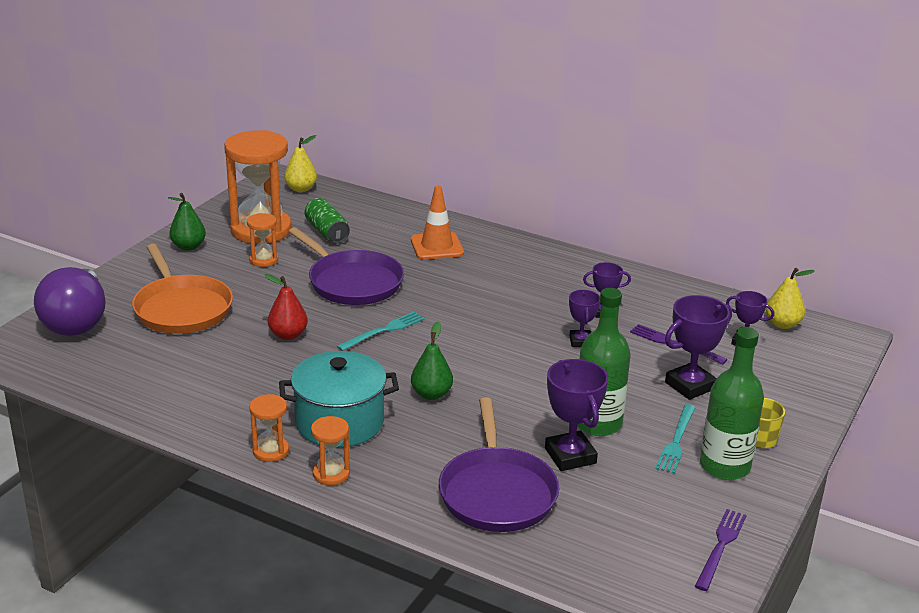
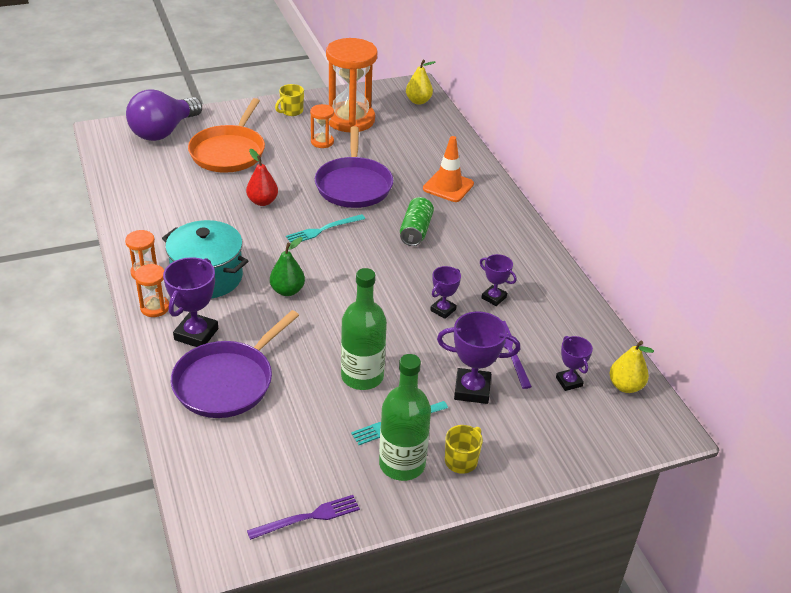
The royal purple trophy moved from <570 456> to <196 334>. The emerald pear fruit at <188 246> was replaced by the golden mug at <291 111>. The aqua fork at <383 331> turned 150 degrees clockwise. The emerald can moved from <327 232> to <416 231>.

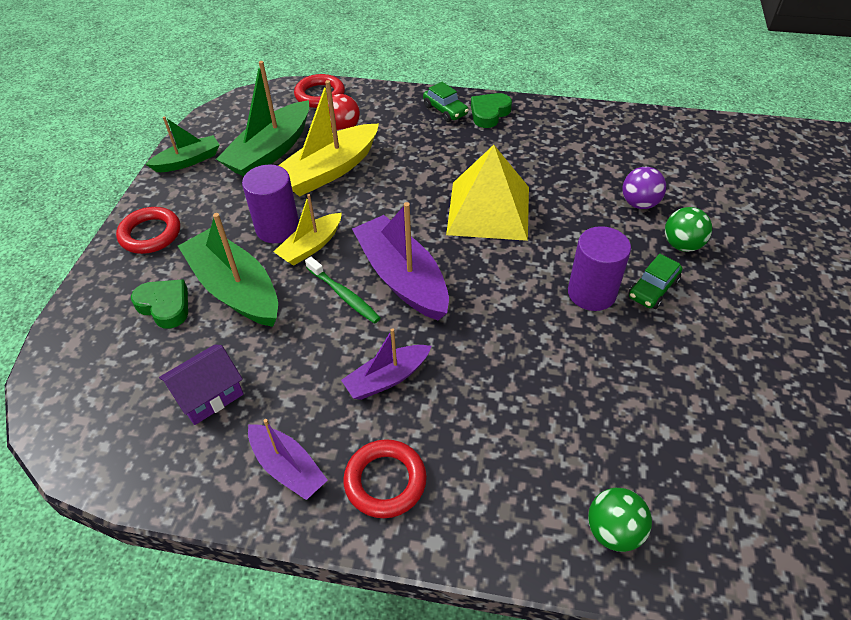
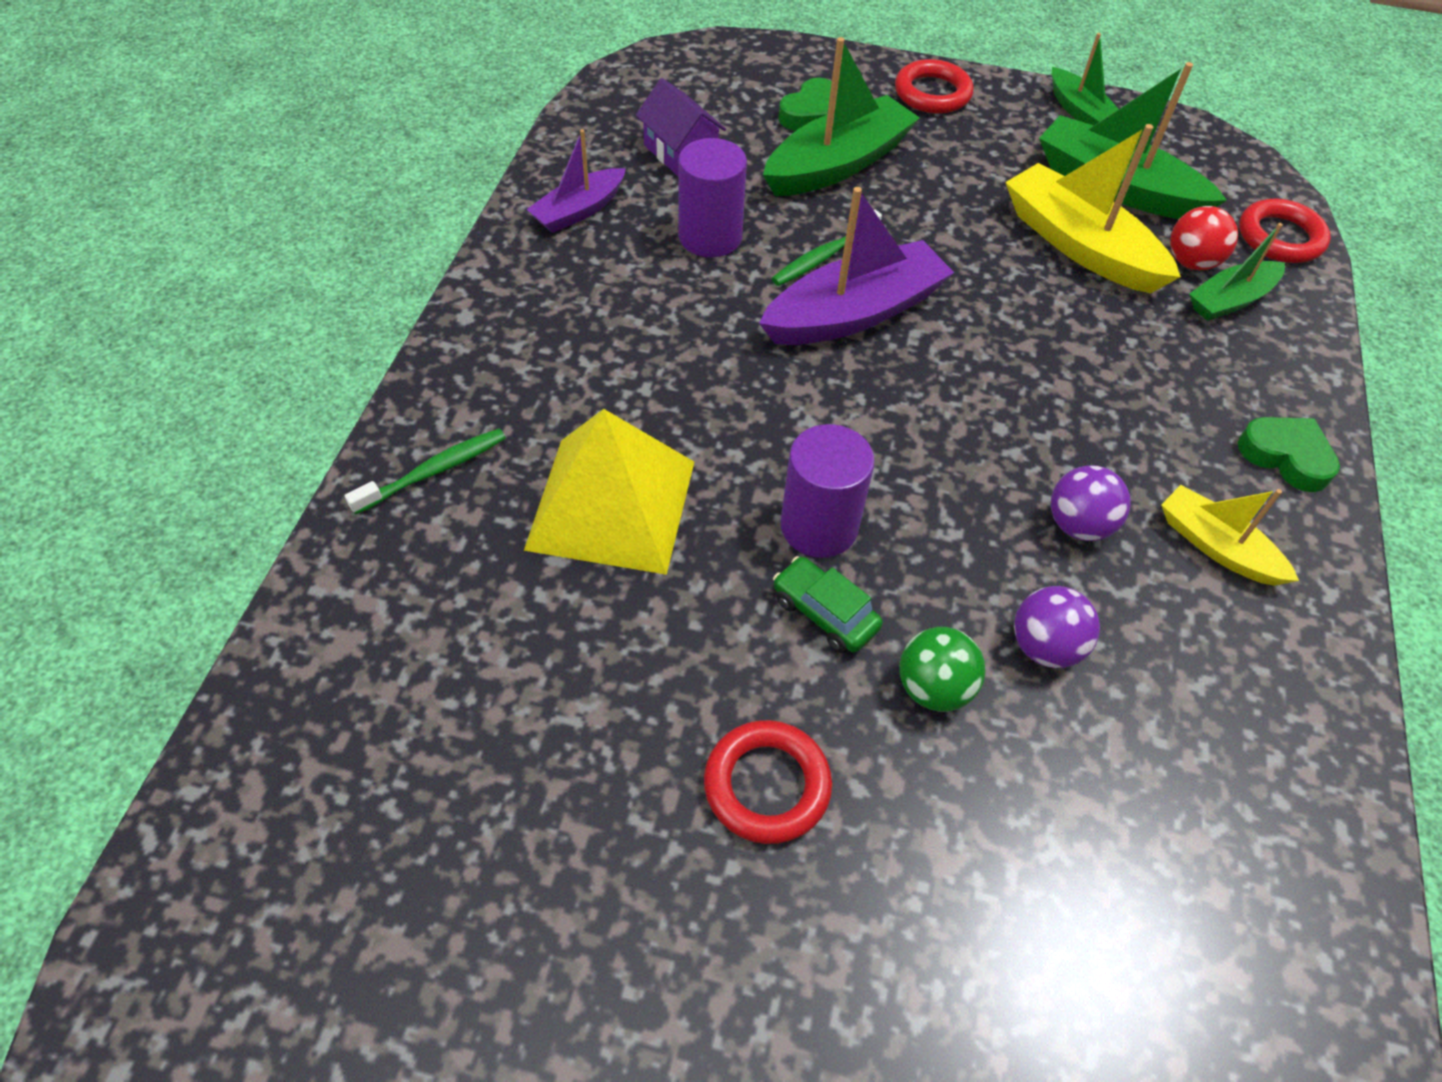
The emerald sphere at <613 531> was replaced by the emerald tooth brush at <434 471>. The golden pyramid shape moved from <488 210> to <612 504>. The royal purple cylinder moved from <277 228> to <710 237>. The red ring moved from <385 481> to <767 785>. The royal purple sphere at <1078 525> appeared. The golden toy boat moved from <311 246> to <1217 546>. The emerald toy boat at <1230 300> appeared. The royal purple toy boat at <387 378> disappeared. The emerald automobile at <445 110> disappeared.

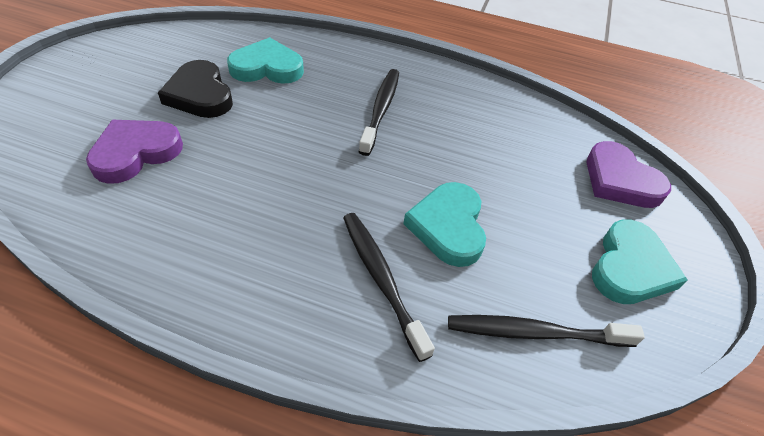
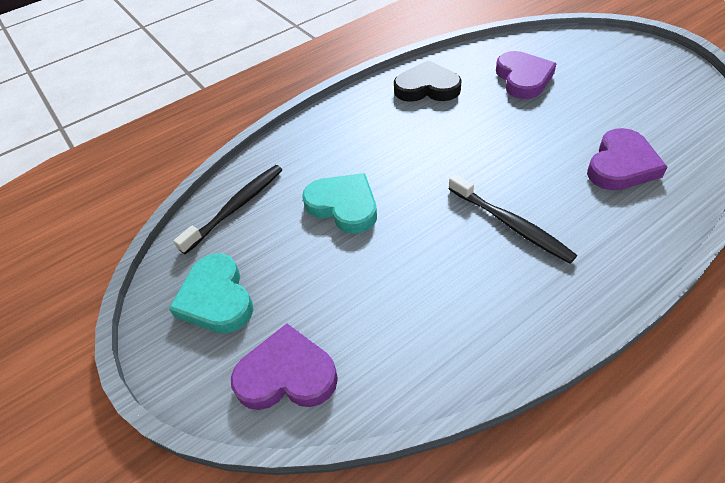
The jet-black love heart moved from <200 94> to <427 88>. The aqua love heart at <267 67> became the royal purple love heart at <621 165>. The jet-black tooth brush at <381 279> disappeared.

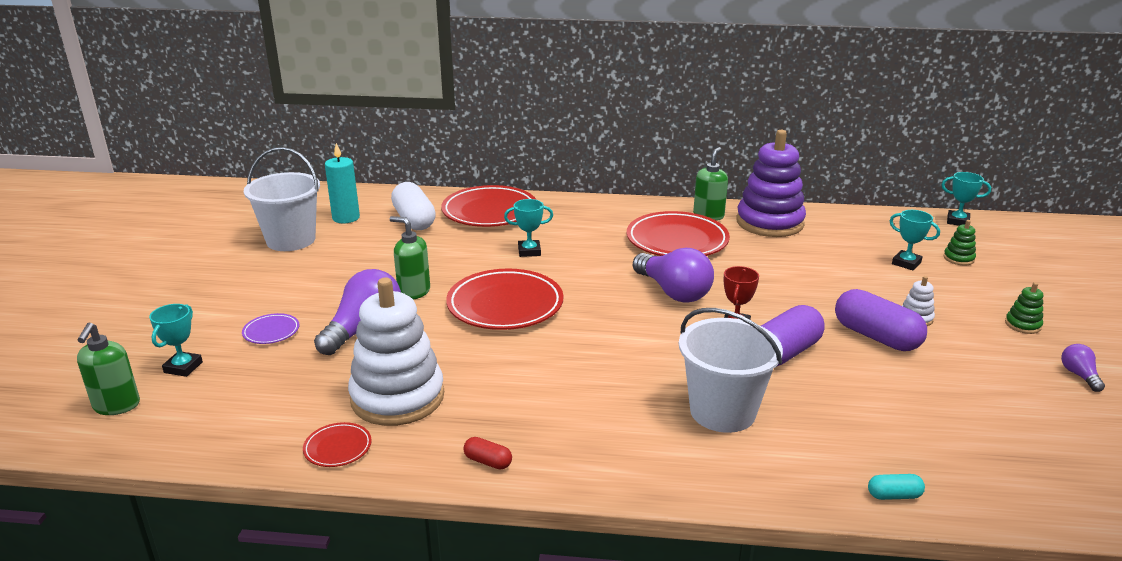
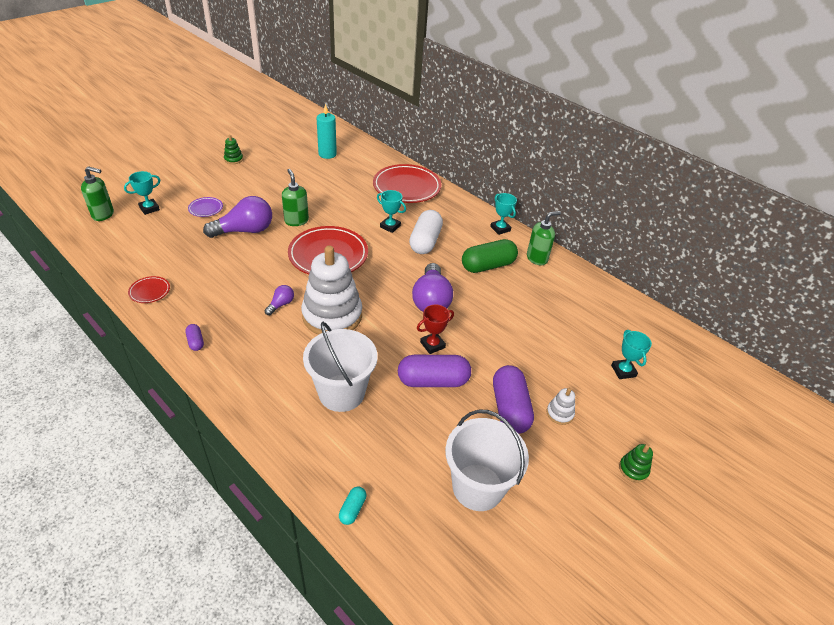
The emerald pump bottle at <116 406> turned 120 degrees counterclockwise. The red pill shape at <488 461> became the royal purple pill shape at <195 342>. The emerald stacking rings moved from <958 258> to <233 159>. The royal purple light bulb moved from <1079 375> to <281 304>. The white stacking rings moved from <397 397> to <332 315>. The aqua pill shape at <894 495> turned 75 degrees clockwise. The white pill shape moved from <414 220> to <425 241>. The white sand bucket moved from <291 240> to <477 487>. The red plate at <677 241> was replaced by the emerald pill shape at <488 266>. The aqua trophy moved from <957 221> to <500 229>. The royal purple stacking rings at <769 223> disappeared.

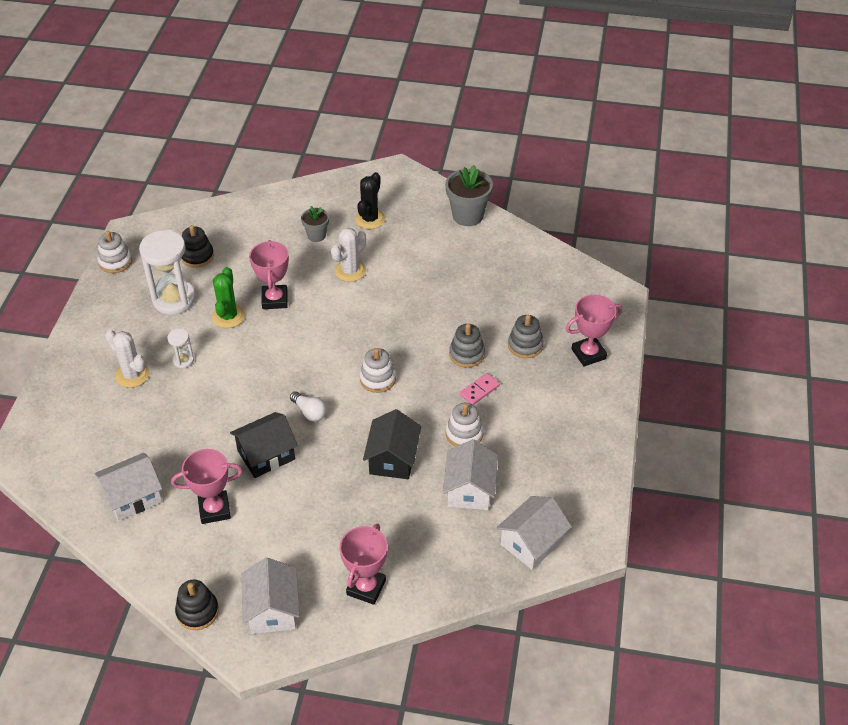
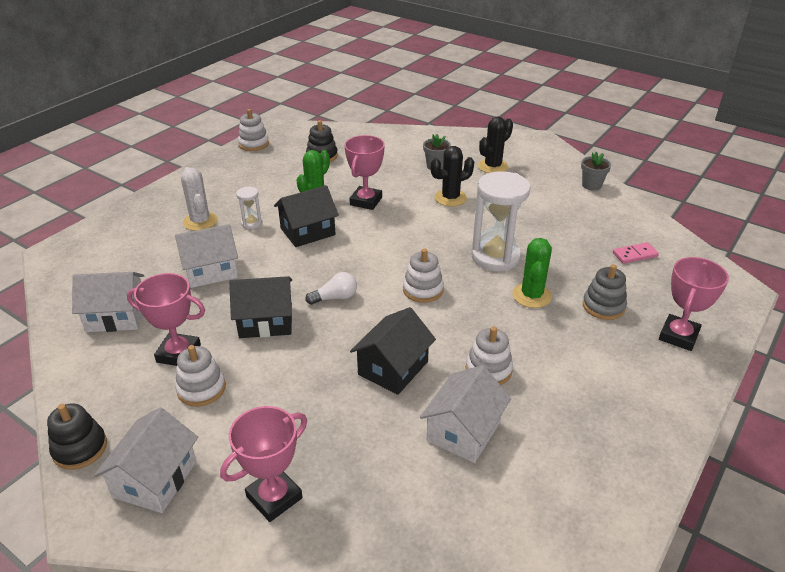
The white cottage moved from <531 542> to <211 271>. The white stacking rings at <201 389> appeared. The jet-black cottage at <307 231> appeared. The white light bulb at <309 412> turned 90 degrees counterclockwise. The white saguaro cactus at <350 271> became the jet-black saguaro cactus at <450 198>. The white sandglass moved from <174 299> to <495 257>. The gray stacking rings at <467 354> was replaced by the emerald saguaro cactus at <531 296>. The gray plant pot at <467 215> changed to 0.59 times the size. The pink domino moved from <479 390> to <635 255>. The pink trophy at <588 354> turned 60 degrees counterclockwise.

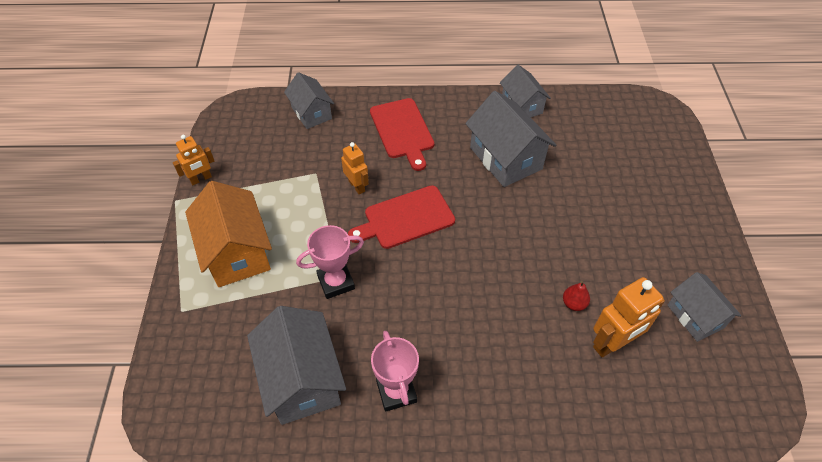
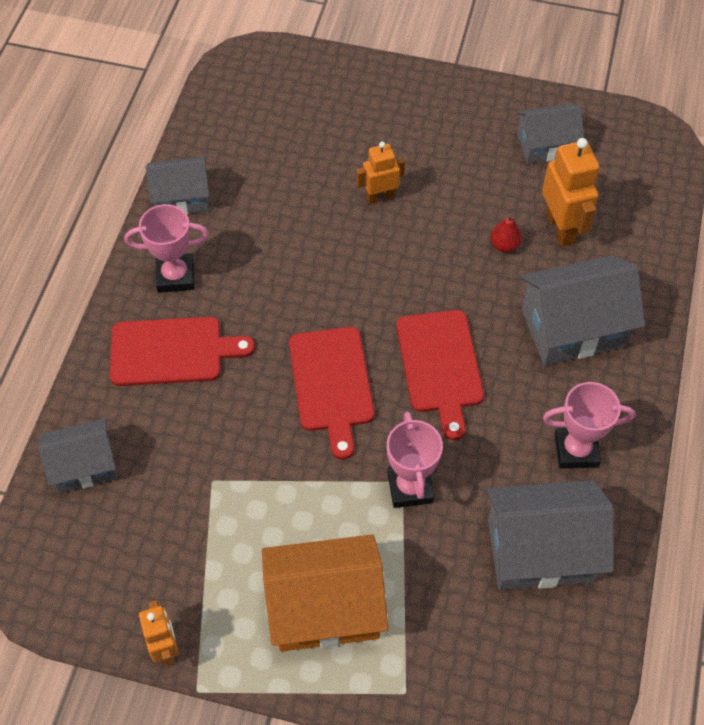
The pink trophy at <175 276> appeared. The orange robot moved from <357 186> to <380 196>. The red cutting board at <440 366> appeared. The gray cottage moved from <505 158> to <573 328>.

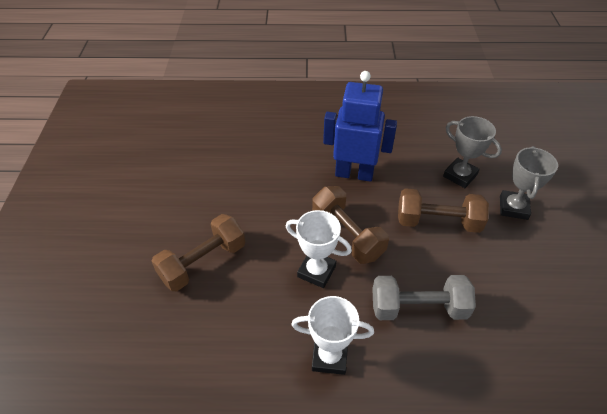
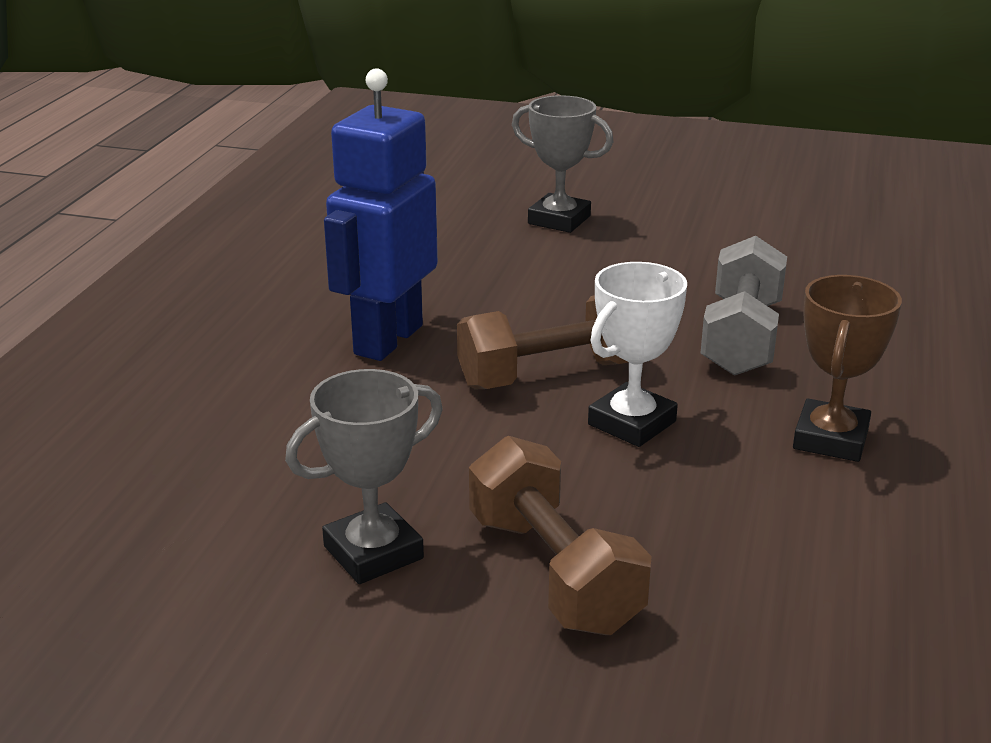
The gray trophy moved from <460 175> to <373 552>. The white trophy at <329 357> became the brown trophy at <830 439>. The brown free weight at <437 222> disappeared.

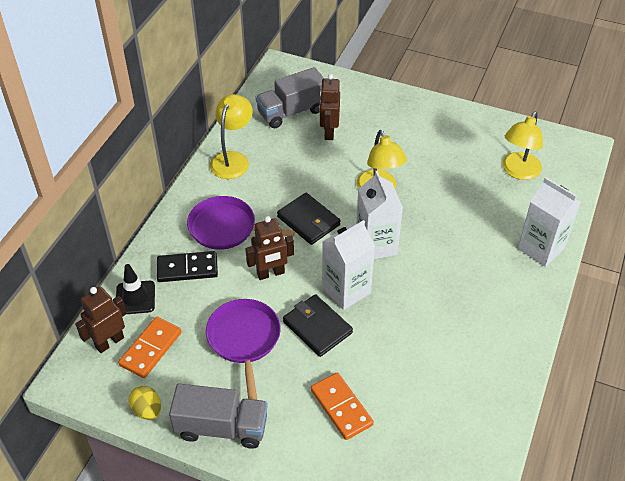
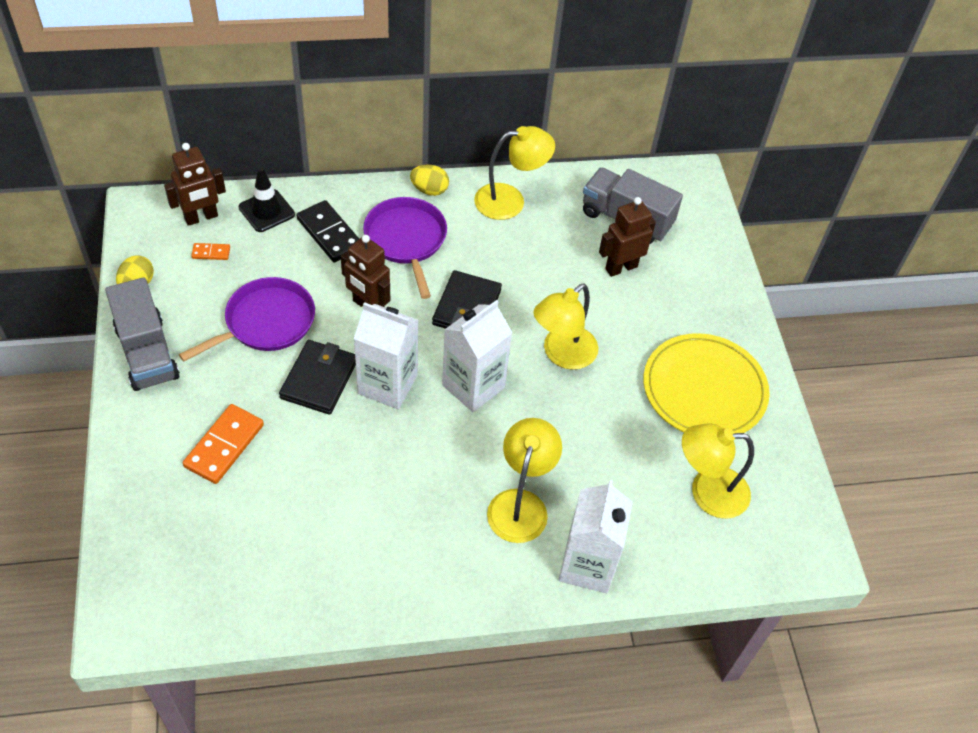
The brown robot at <109 342> turned 135 degrees clockwise. The orange domino at <151 349> changed to 0.50 times the size. The golden toy egg at <429 190> appeared. The golden reading lamp at <520 504> appeared. The golden plate at <704 389> appeared.

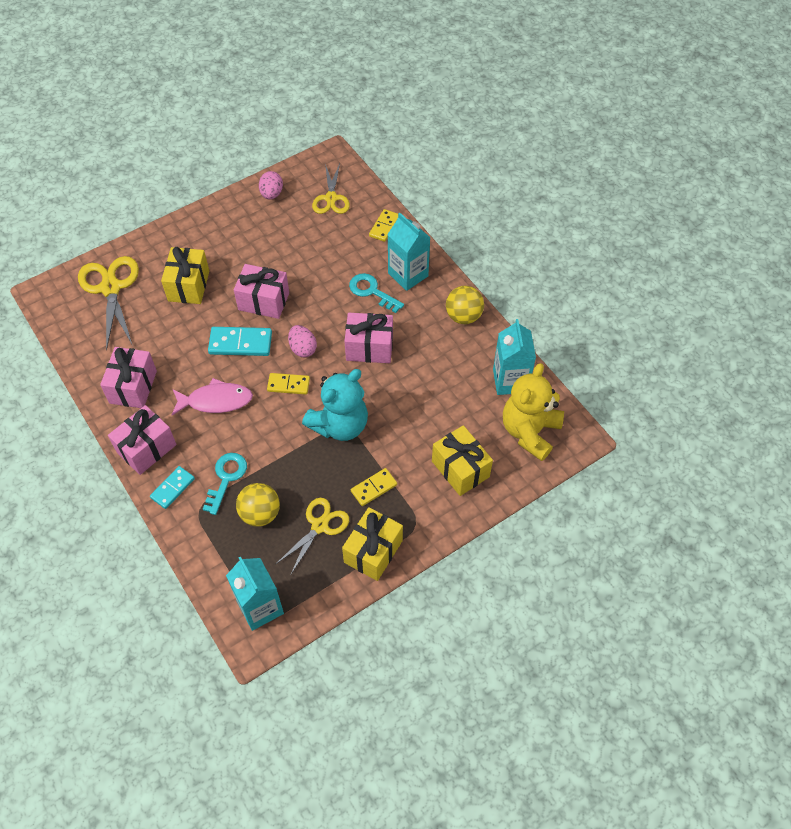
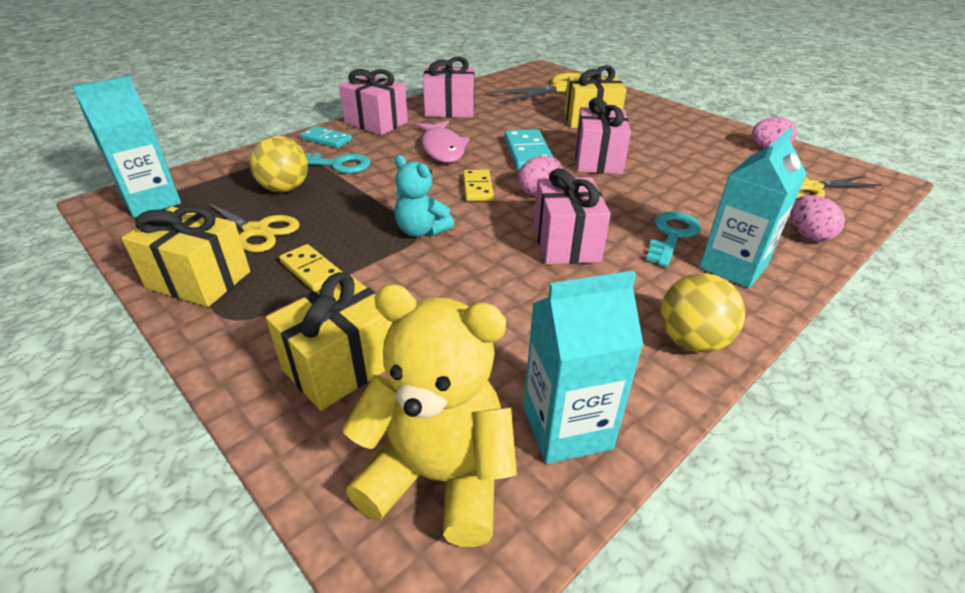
The aqua teddy bear at <340 425> changed to 0.60 times the size. The golden domino at <384 227> was replaced by the pink toy egg at <807 235>.

